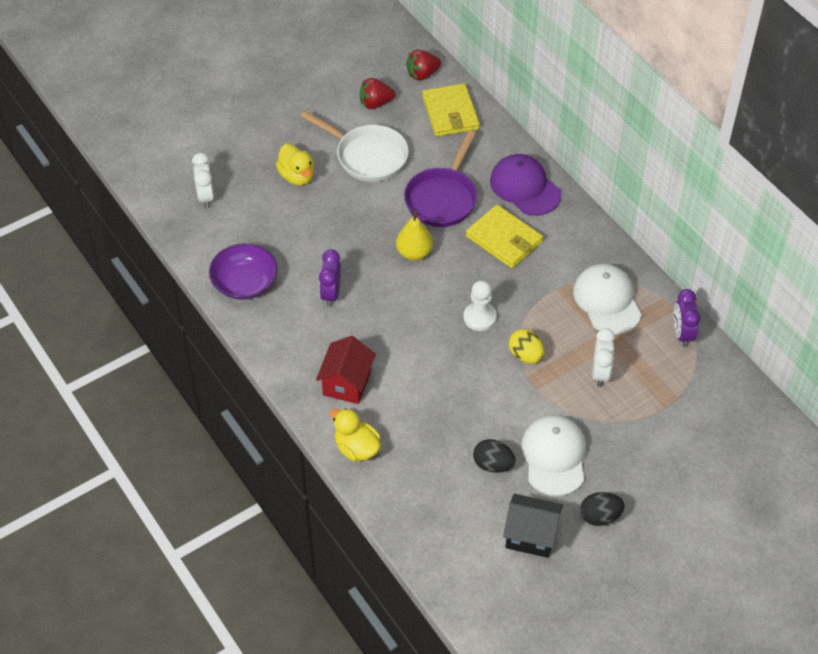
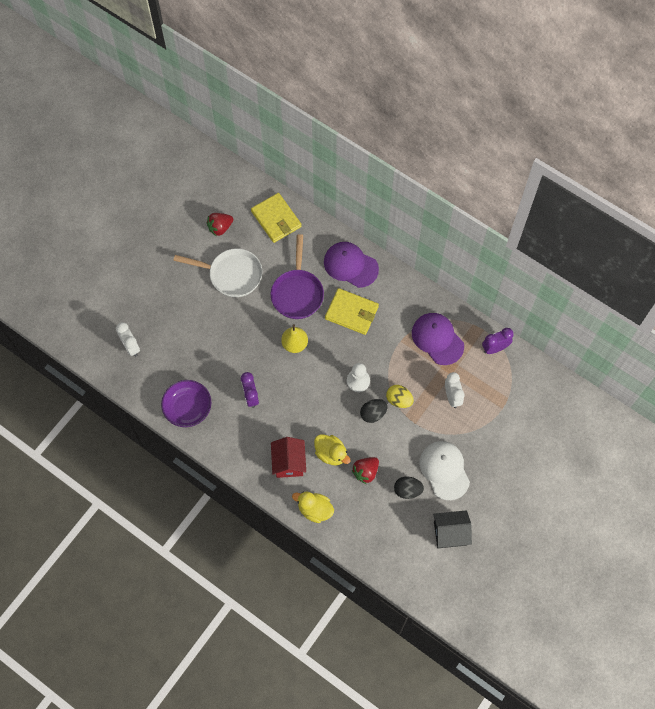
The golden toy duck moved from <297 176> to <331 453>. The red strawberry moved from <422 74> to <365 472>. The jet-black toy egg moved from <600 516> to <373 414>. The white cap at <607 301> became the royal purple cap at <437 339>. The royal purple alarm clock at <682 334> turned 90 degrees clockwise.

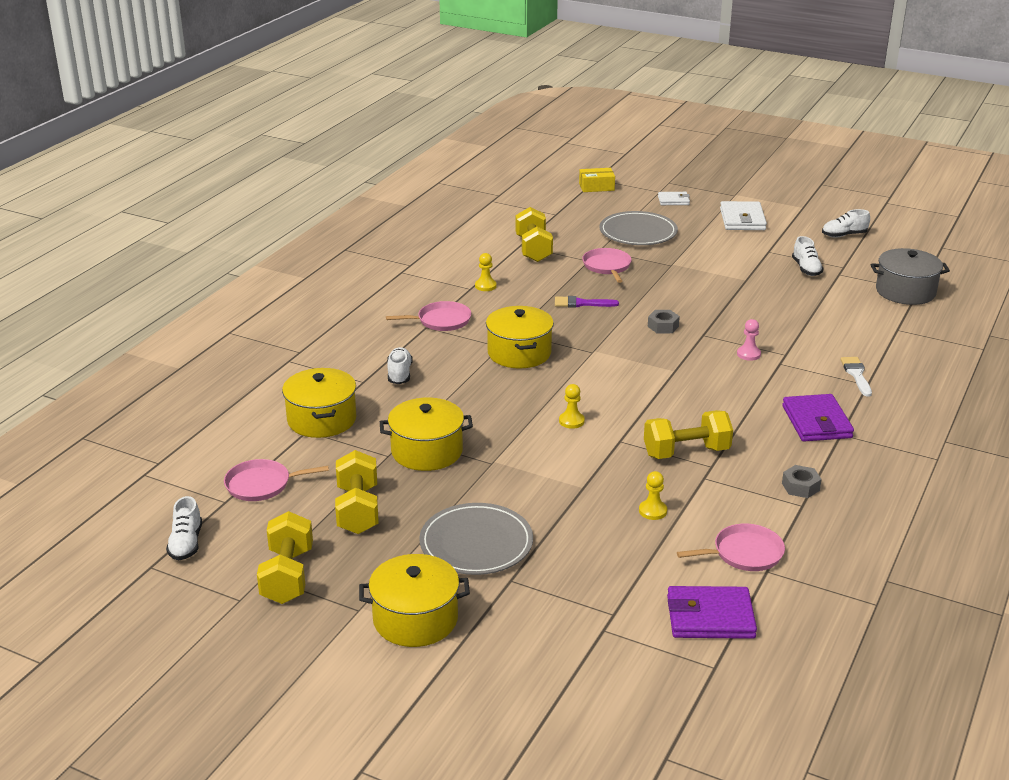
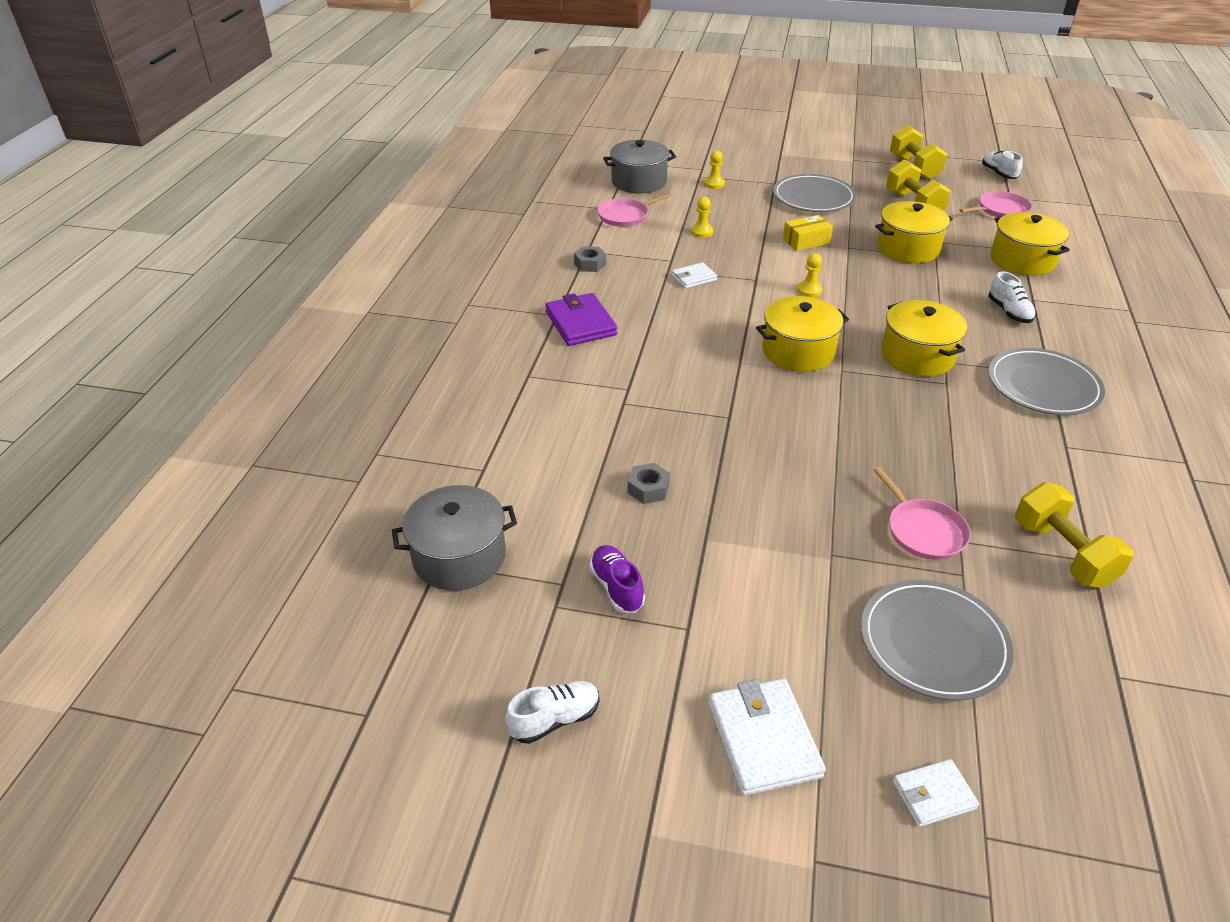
The white shoe at <806 269> became the royal purple shoe at <617 587>. The royal purple billfold at <710 617> was replaced by the gray stockpot at <639 182>. The gray nut moved from <663 326> to <648 489>. The golden free weight at <686 452> was replaced by the white billfold at <694 278>. The golden chess pawn moved from <485 286> to <714 184>. The golden stockpot moved from <415 619> to <798 351>. The golden package moved from <596 187> to <806 241>. The pink frying pan at <441 321> was replaced by the gray plate at <1043 386>. The royal purple paintbrush at <581 303> disappeared. The pink chess pawn at <748 354> disappeared. The white paintbrush at <856 374> disappeared.

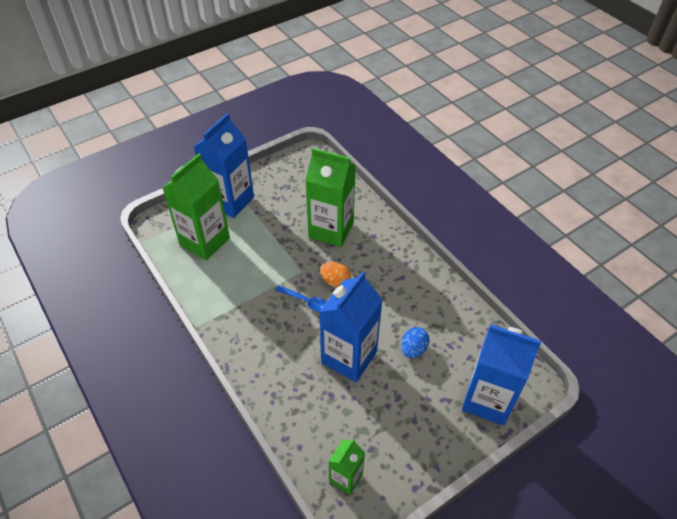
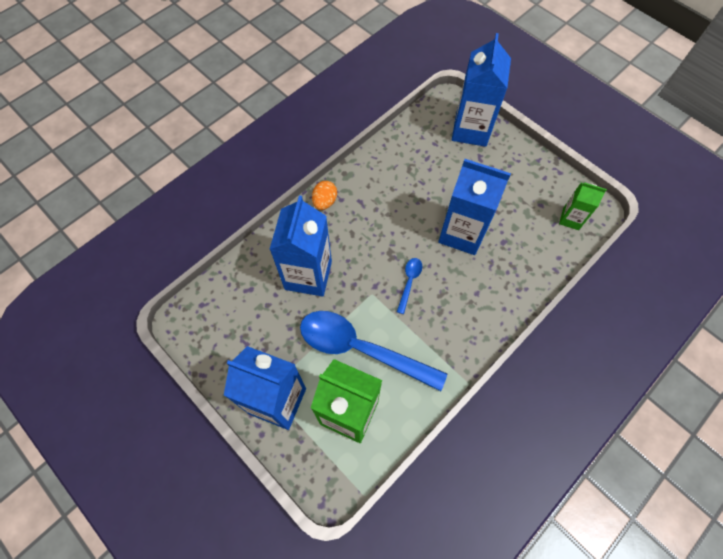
The emerald juice carton at <331 230> became the cobalt juice carton at <308 275>. The cobalt tablespoon at <361 349> appeared. The orange toy egg moved from <335 281> to <325 202>. The cobalt toy egg at <413 349> disappeared.

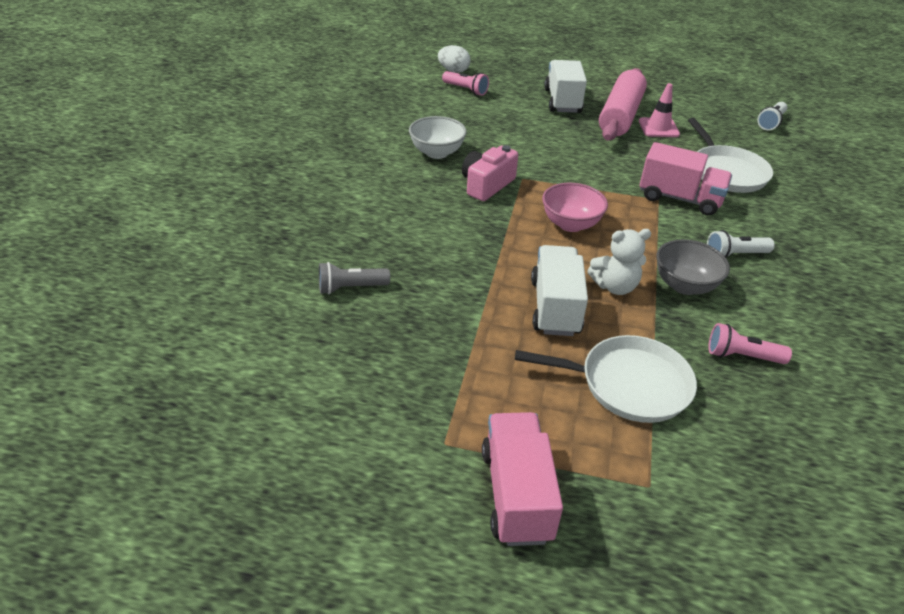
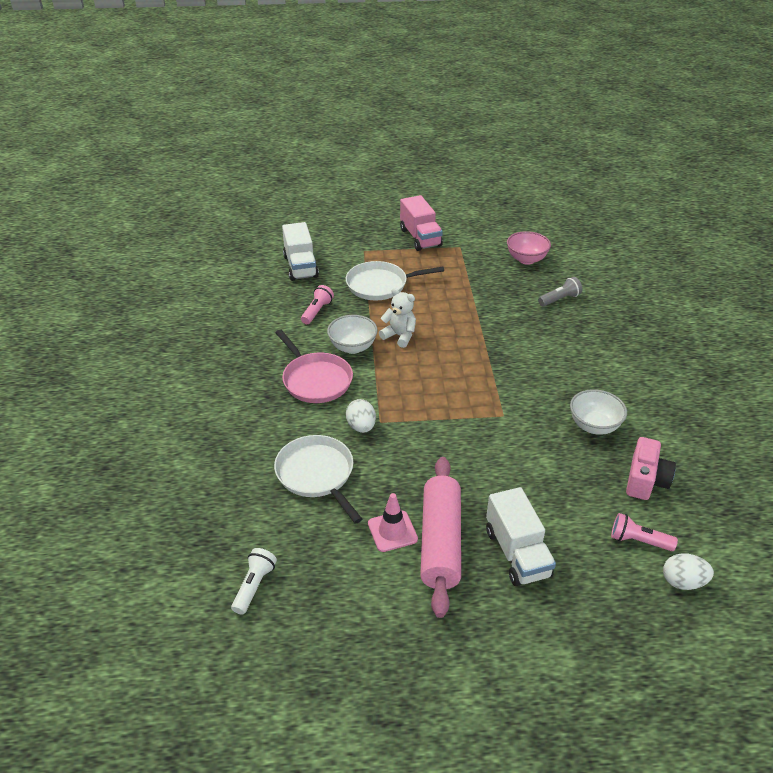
The white pocket torch at <735 255> was replaced by the pink frying pan at <315 380>. The white truck moved from <555 307> to <300 266>. The pink pocket torch at <742 356> turned 60 degrees counterclockwise. The gray deep dish at <684 285> became the white deep dish at <353 347>. The pink truck at <679 199> was replaced by the white toy egg at <361 427>. The white teddy bear at <615 286> turned 60 degrees clockwise. The pink deep dish moved from <570 224> to <526 259>. The pink compact camera moved from <487 185> to <645 480>.

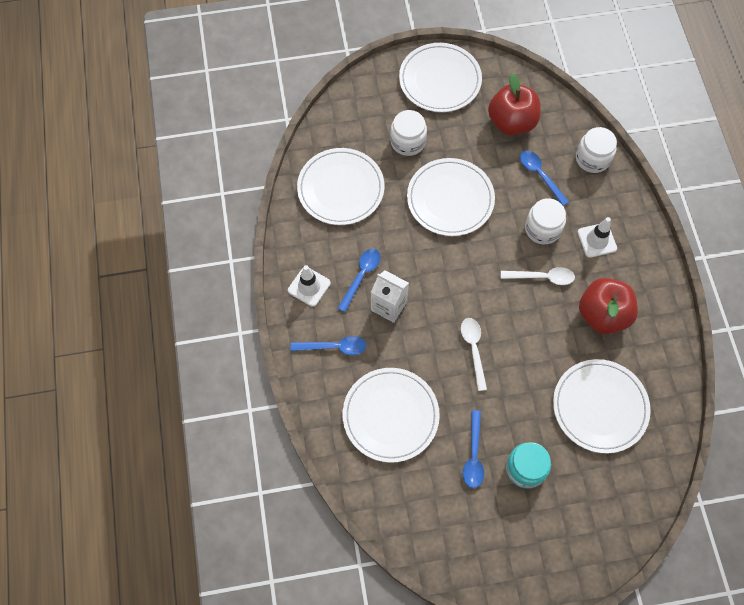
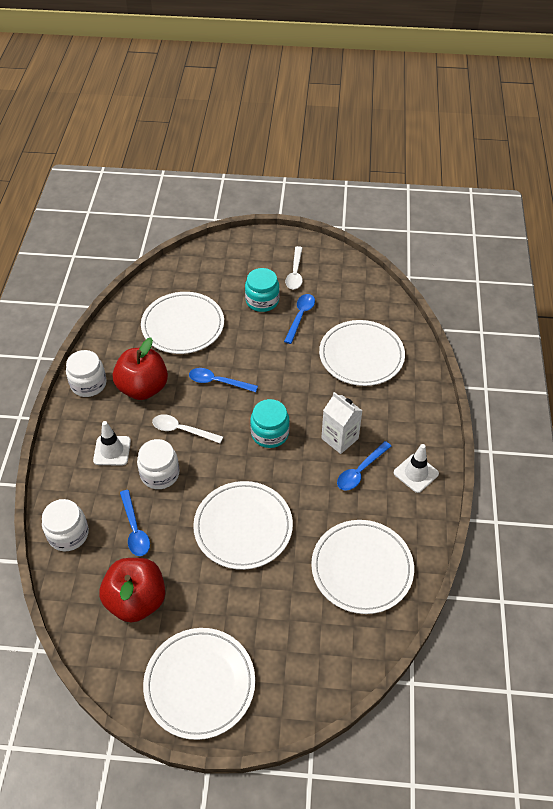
The white preserve jar moved from <407 141> to <88 384>. The cobalt tablespoon moved from <334 347> to <218 382>. The aqua preserve jar at <270 433> appeared. The white tablespoon moved from <473 349> to <295 273>.

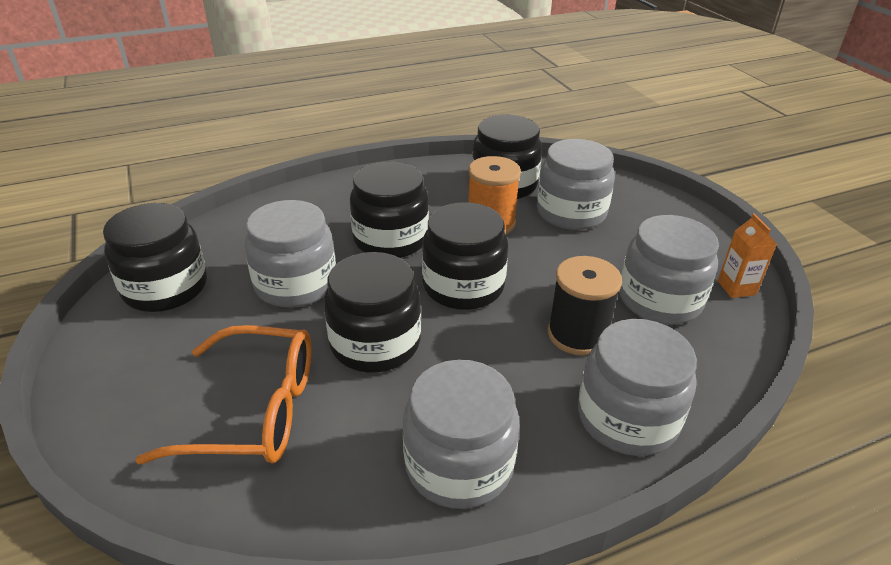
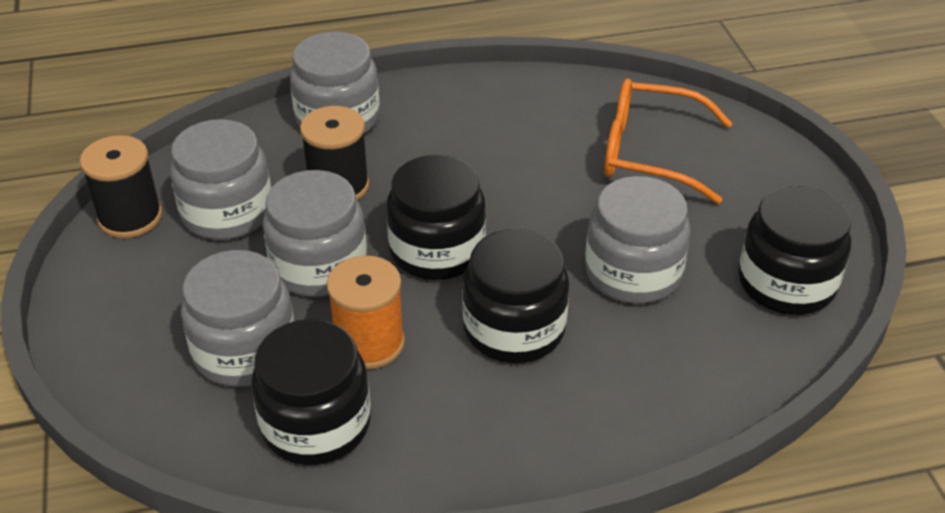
The orange juice carton at <736 288> was replaced by the jet-black bobbin at <130 217>. The gray preserve jar moved from <459 464> to <319 266>. The jet-black preserve jar at <375 343> disappeared.

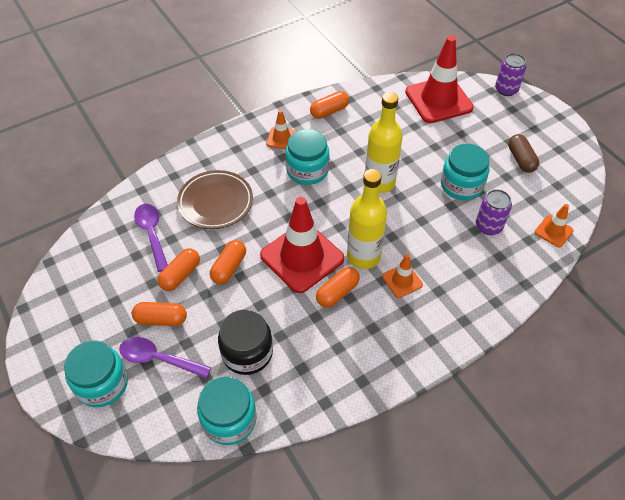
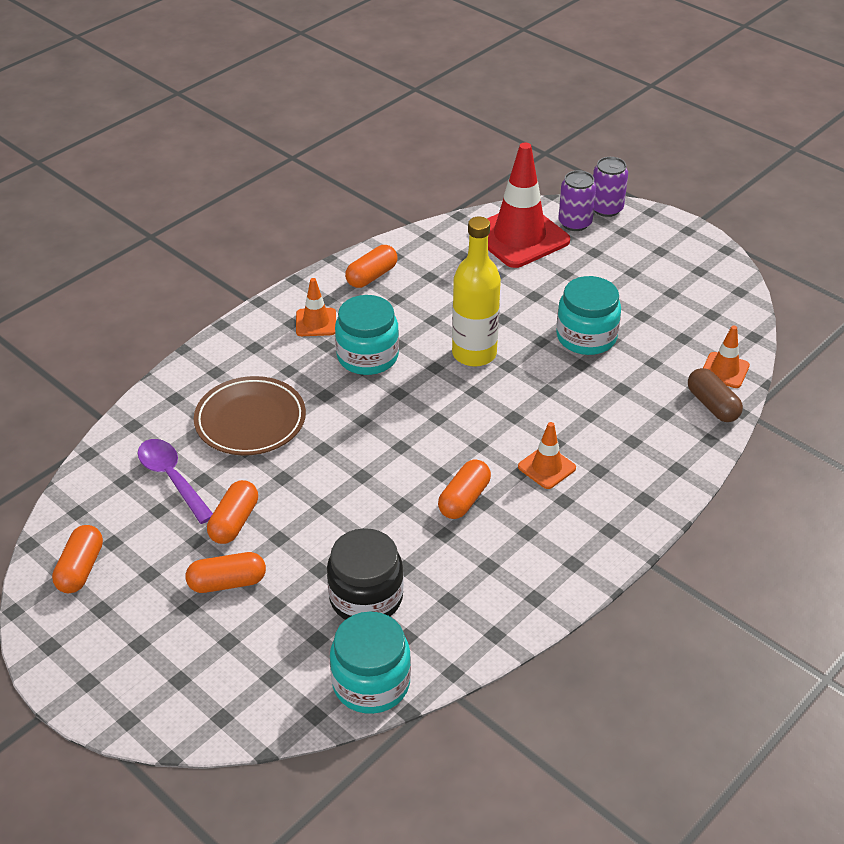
The orange pill shape moved from <229 267> to <80 569>. The royal purple can moved from <488 226> to <575 223>. The brown pill shape moved from <521 159> to <712 405>. The aqua preserve jar at <102 383> disappeared. The royal purple tablespoon at <158 359> disappeared. The red road cone at <302 257> disappeared. The golden drink bottle at <363 256> disappeared.

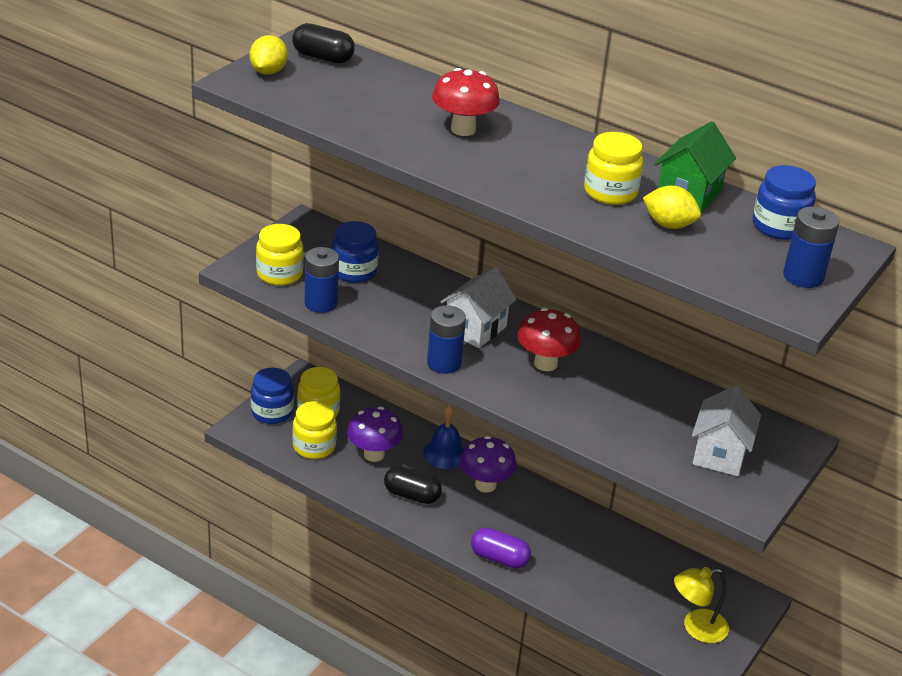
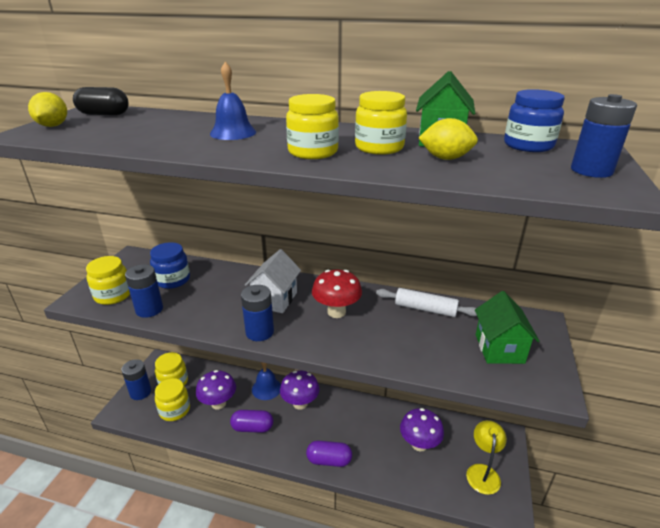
The cobalt preserve jar at <272 412> was replaced by the cobalt AA battery at <140 392>. The red fungus at <463 129> was replaced by the cobalt school bell at <233 133>. The jet-black pill shape at <412 495> became the royal purple pill shape at <252 428>. The golden preserve jar at <313 152> appeared. The white rolling pin at <425 309> appeared. The royal purple fungus at <419 444> appeared. The golden reading lamp at <696 628> turned 135 degrees clockwise. The white cottage at <720 454> became the emerald cottage at <499 348>.

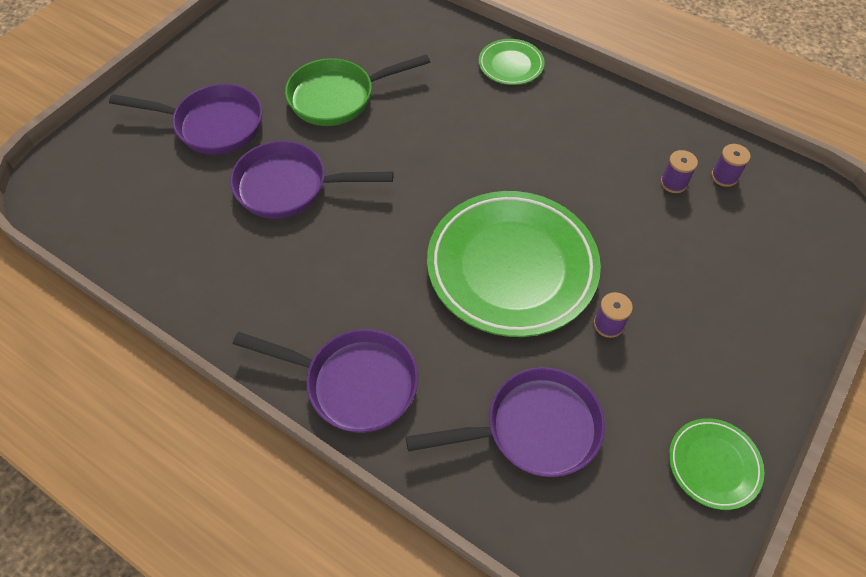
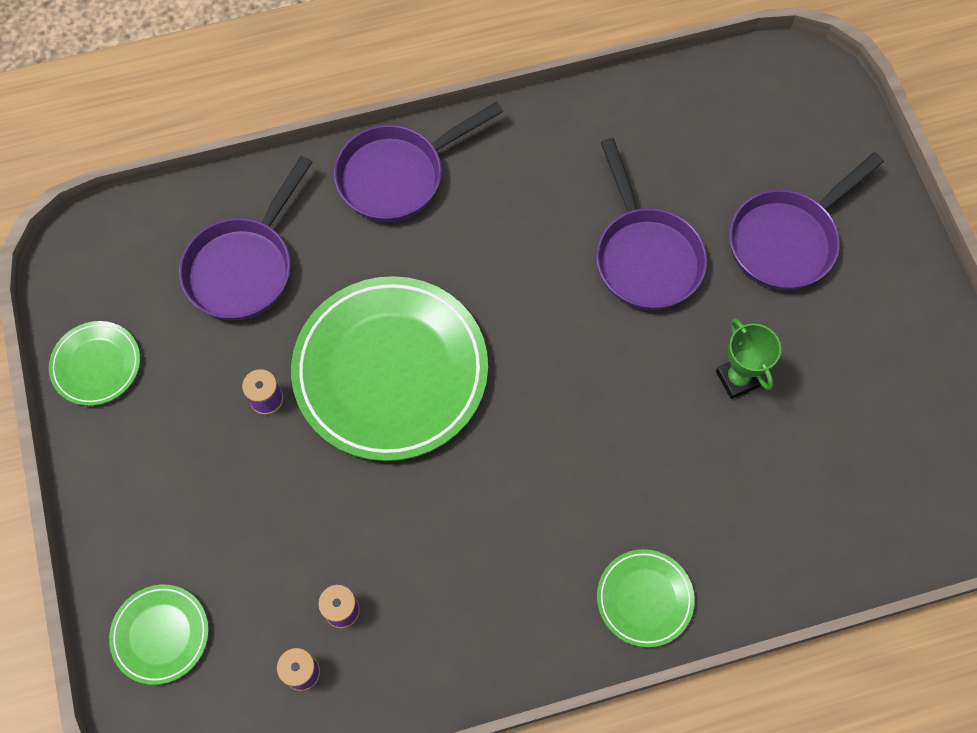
The emerald plate at <161 635> appeared. The royal purple frying pan at <289 187> turned 120 degrees clockwise. The emerald frying pan at <338 97> was replaced by the emerald trophy at <737 379>.

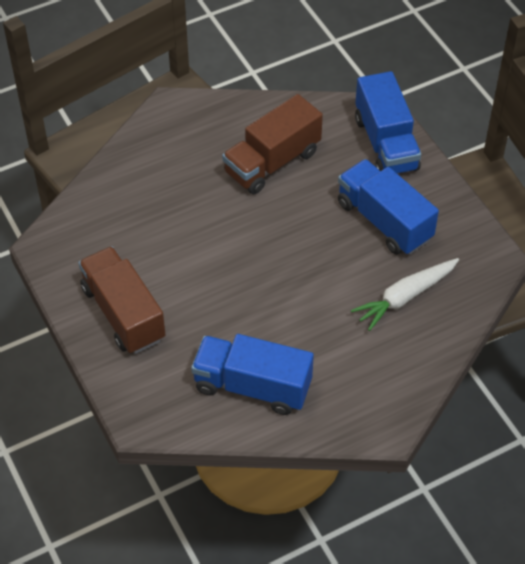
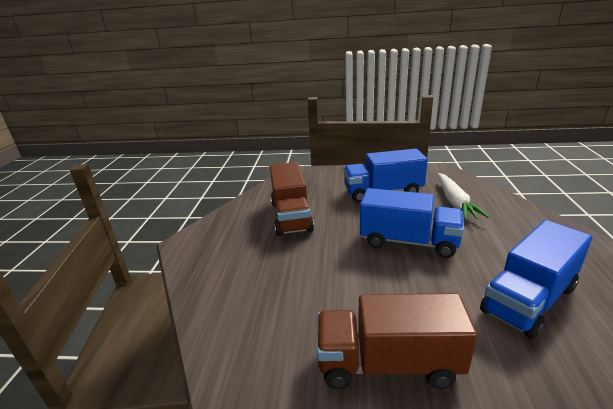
The cobalt truck moved from <386 143> to <408 241>.

